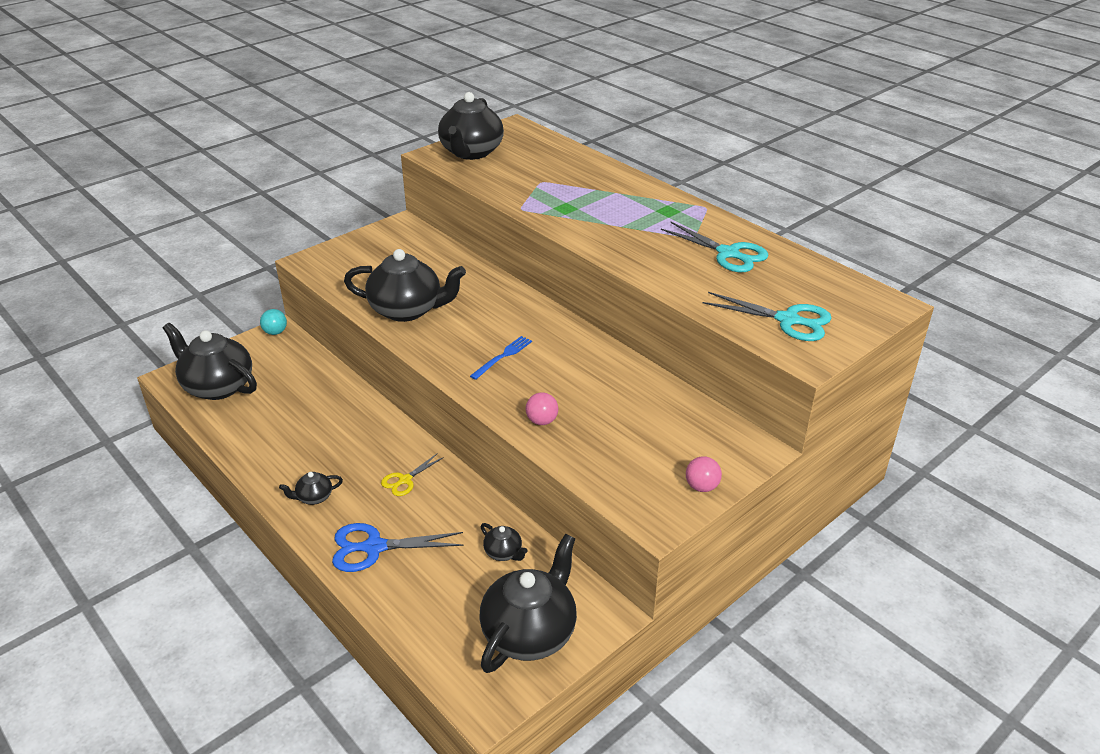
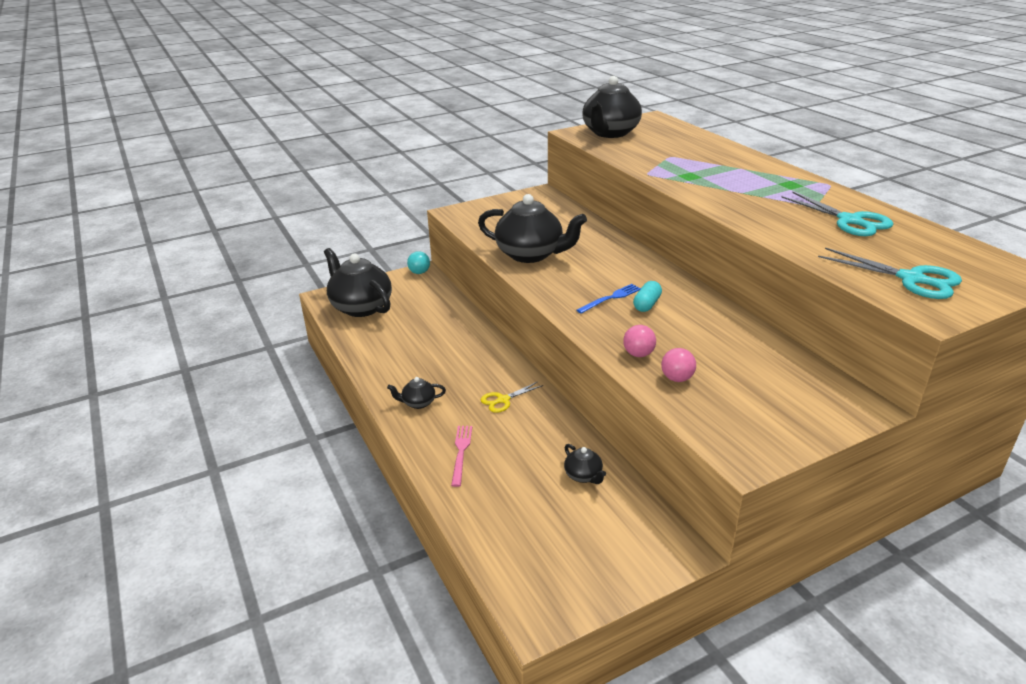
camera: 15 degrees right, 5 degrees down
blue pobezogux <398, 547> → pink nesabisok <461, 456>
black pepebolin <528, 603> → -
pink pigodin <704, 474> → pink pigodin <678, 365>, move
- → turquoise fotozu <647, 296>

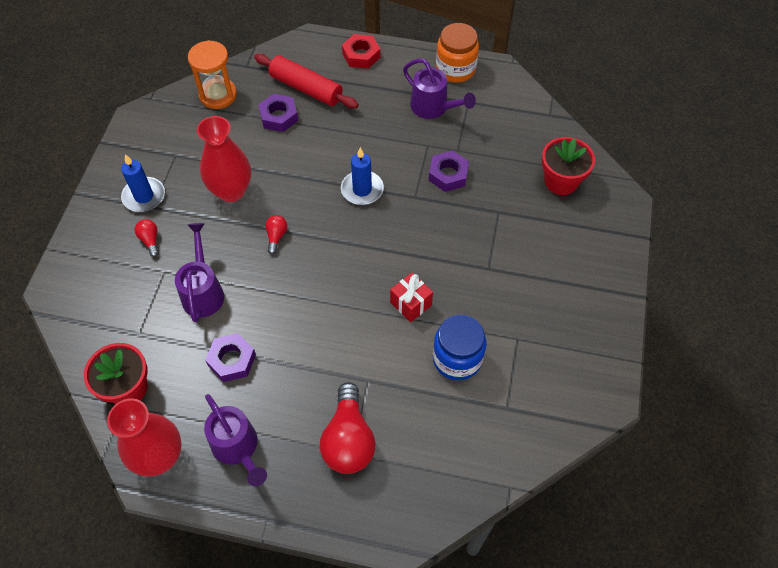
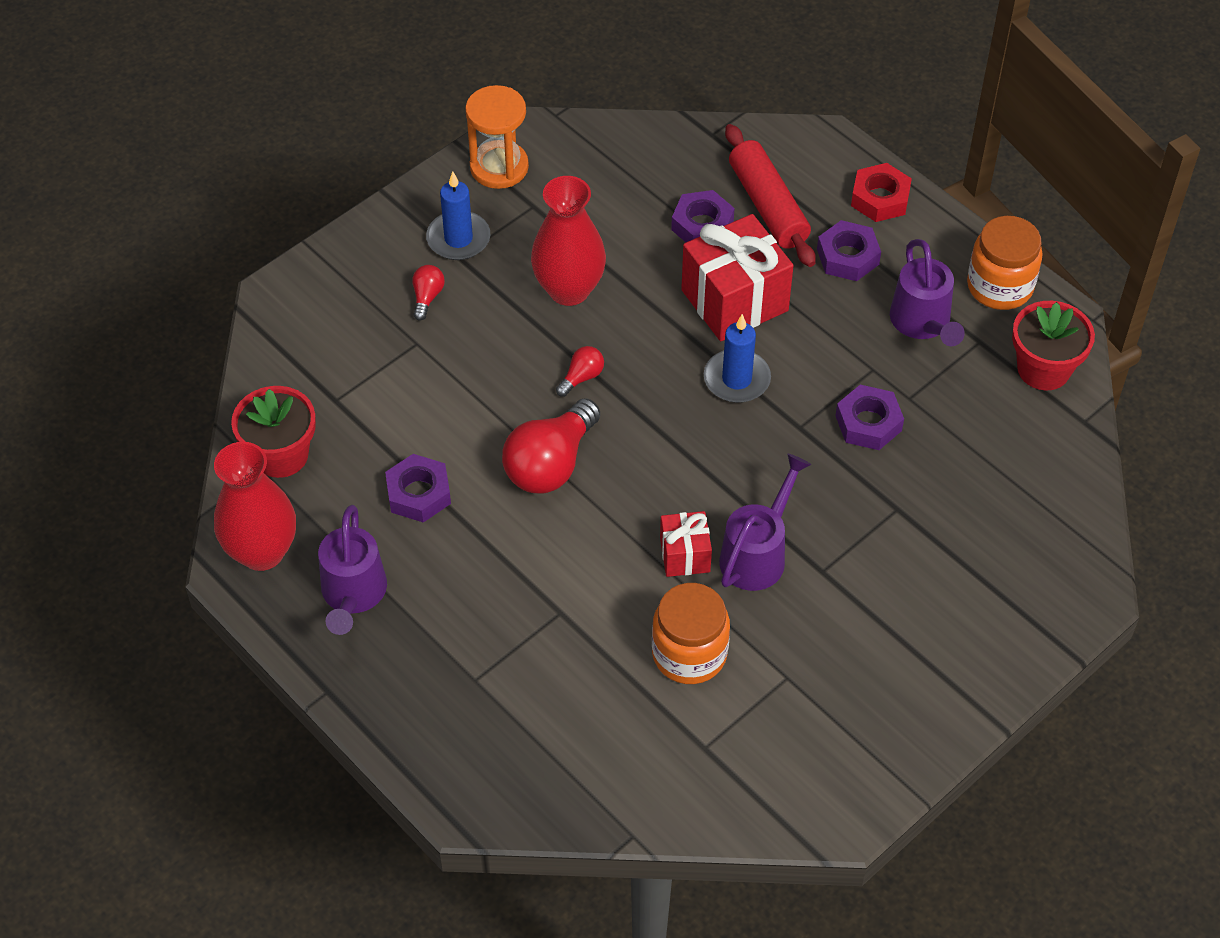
camera: 35 degrees right, 5 degrees down
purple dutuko <199, 272> → purple dutuko <765, 522>, move
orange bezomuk <212, 74> → orange bezomuk <497, 137>, move
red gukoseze <348, 428> → red gukoseze <551, 446>, move
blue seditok <459, 348> → orange seditok <691, 633>
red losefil <568, 166> → red losefil <1053, 345>, move
- → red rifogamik <737, 277>
- → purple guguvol <849, 250>

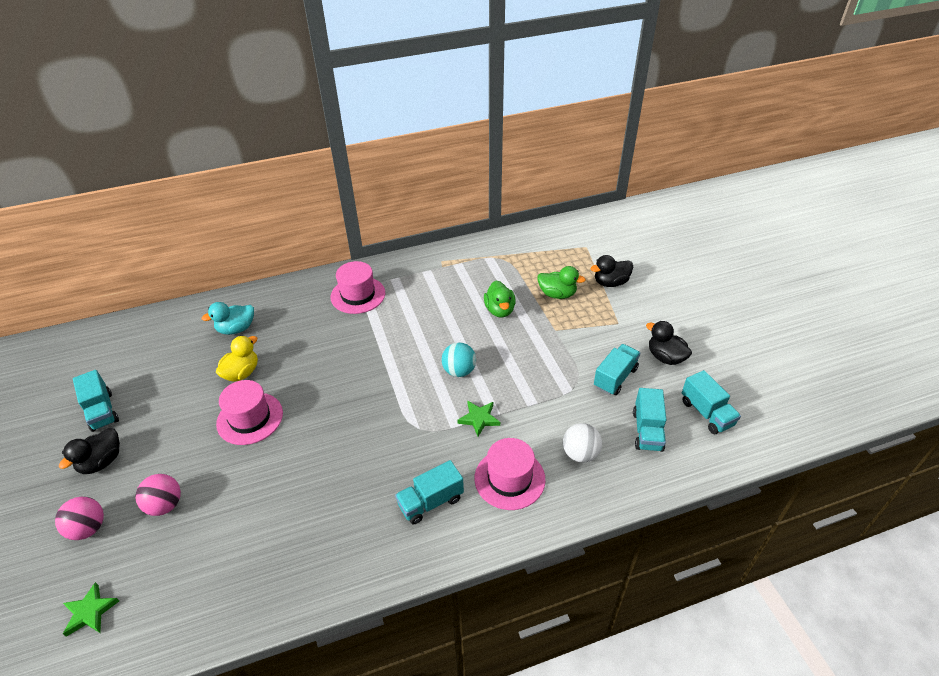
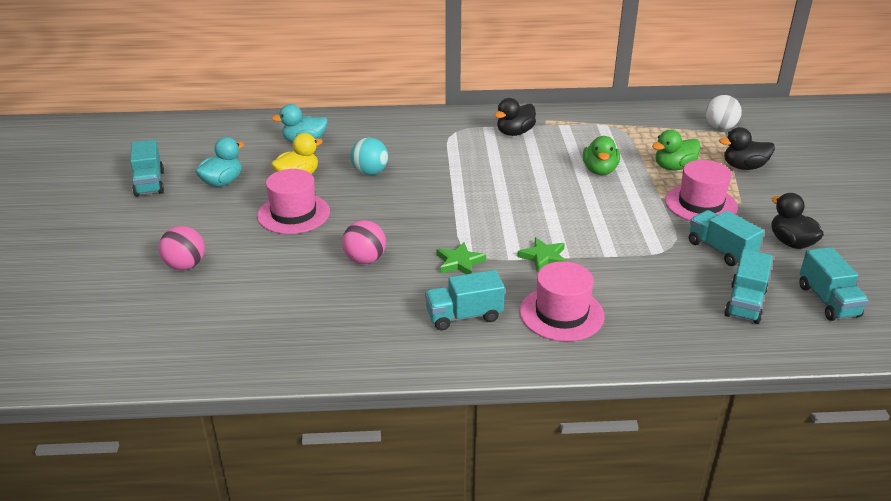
camera: 15 degrees right, 10 degrees down
pink pigodin <79, 518> → pink pigodin <364, 242>, move
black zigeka <89, 451> → black zigeka <515, 117>, move
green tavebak <91, 609> → green tavebak <461, 258>, move
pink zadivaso <357, 287> → pink zadivaso <701, 190>, move
turquoise pigodin <459, 359> → turquoise pigodin <369, 156>, move
green zigeka <562, 282> → green zigeka <676, 150>, 120 degrees clockwise
white pigodin <582, 443> → white pigodin <723, 112>, move
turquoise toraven <617, 369> → turquoise toraven <726, 238>, 90 degrees counterclockwise
- → turquoise zigeka <219, 162>

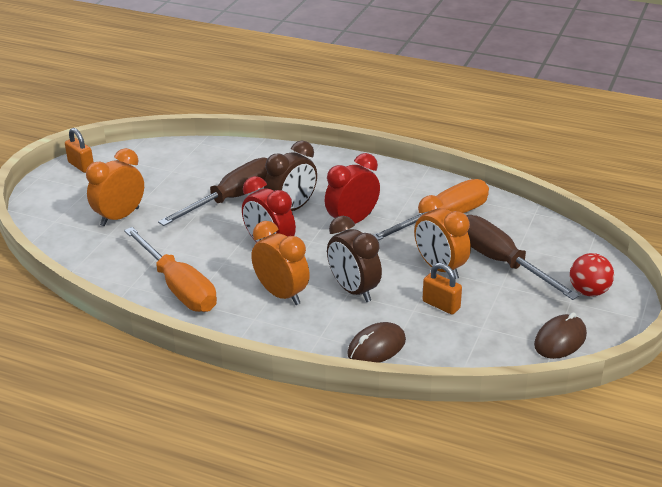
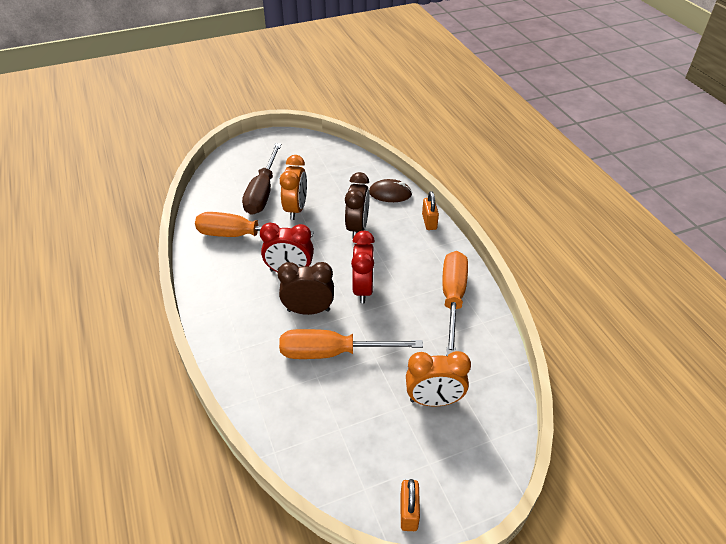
camera: 135 degrees left, 10 degrees up
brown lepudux <213, 192> → orange lepudux <351, 344>
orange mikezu <280, 263> → -
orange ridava <442, 288> → orange ridava <430, 210>, move
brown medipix <560, 335> → -
red pigodin <592, 274> → -

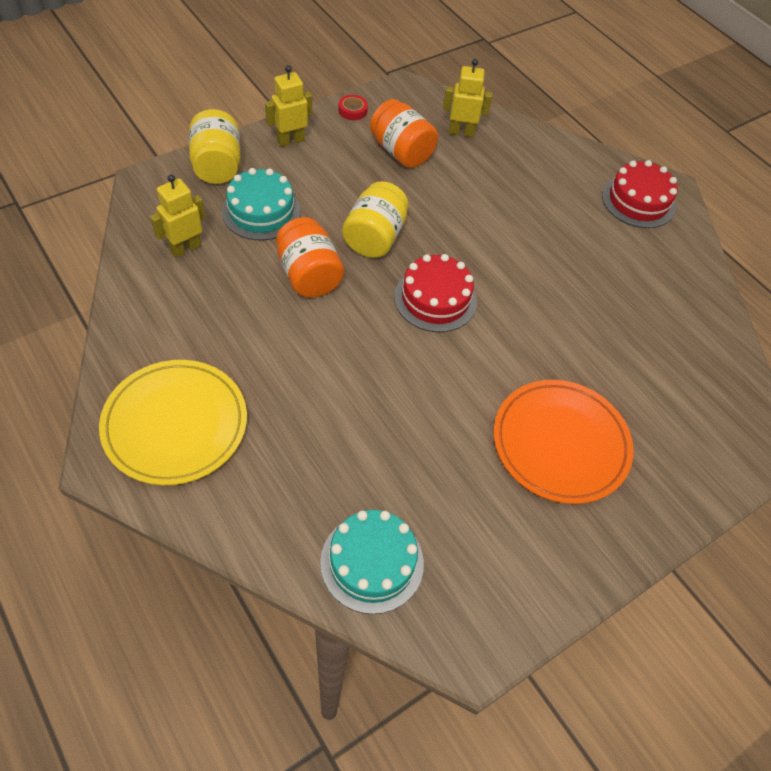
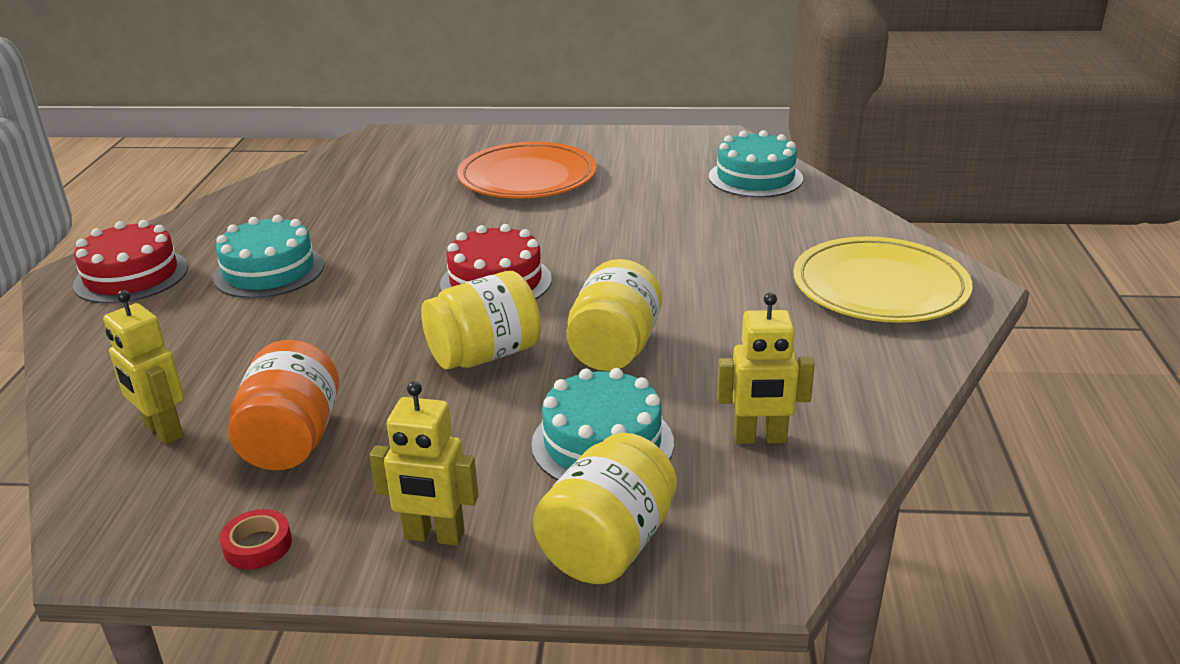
camera: 135 degrees left, 25 degrees down
orange seditok <310, 257> → yellow seditok <614, 315>
- → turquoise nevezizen <268, 256>

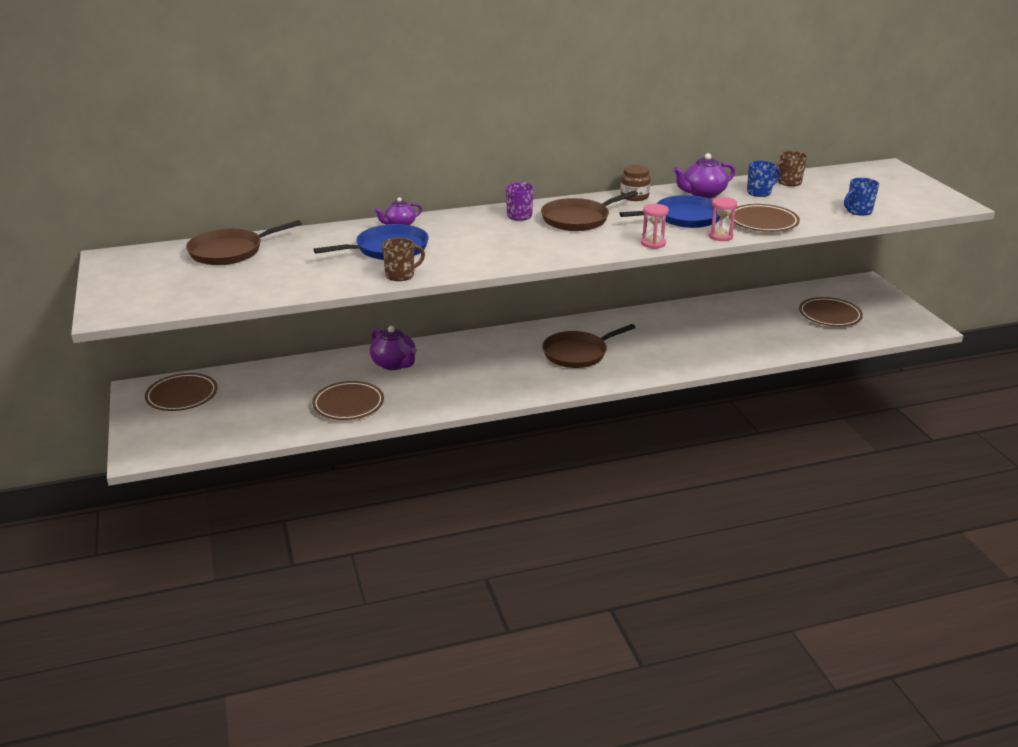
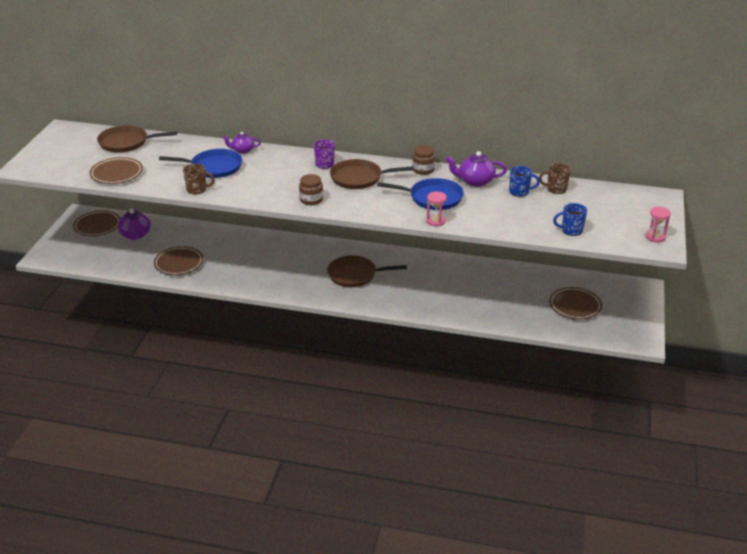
camera: 30 degrees right, 5 degrees up
purple pepebolin <393, 348> → purple pepebolin <134, 223>, move
pink bezomuk <655, 226> → pink bezomuk <658, 224>, move
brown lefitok <764, 218> → brown lefitok <116, 170>, move
- → brown seditok <311, 189>

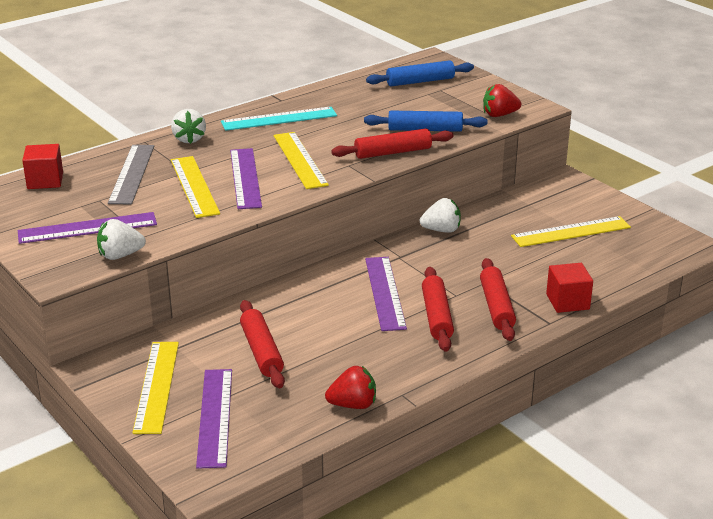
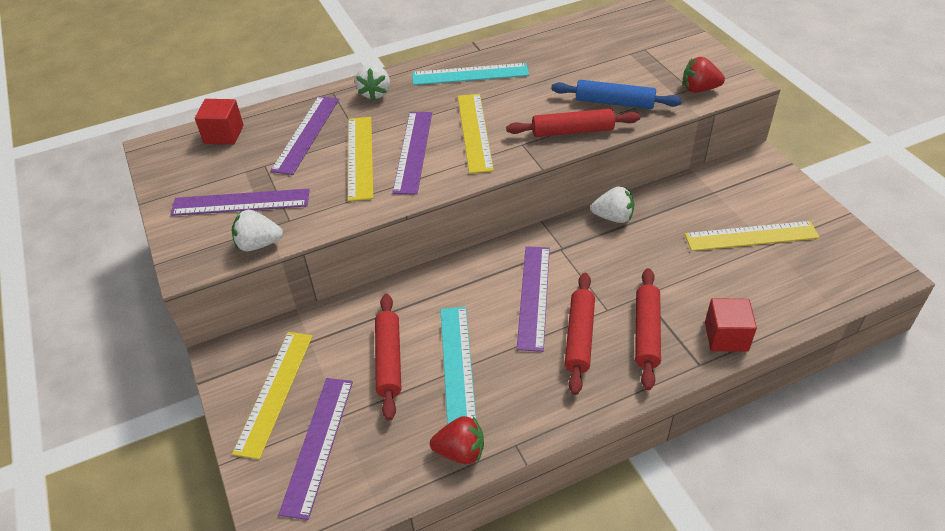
camera: 15 degrees right, 15 degrees up
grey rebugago <131, 174> → purple rebugago <304, 135>
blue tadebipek <420, 73> → -
- → turquoise rebugago <458, 365>

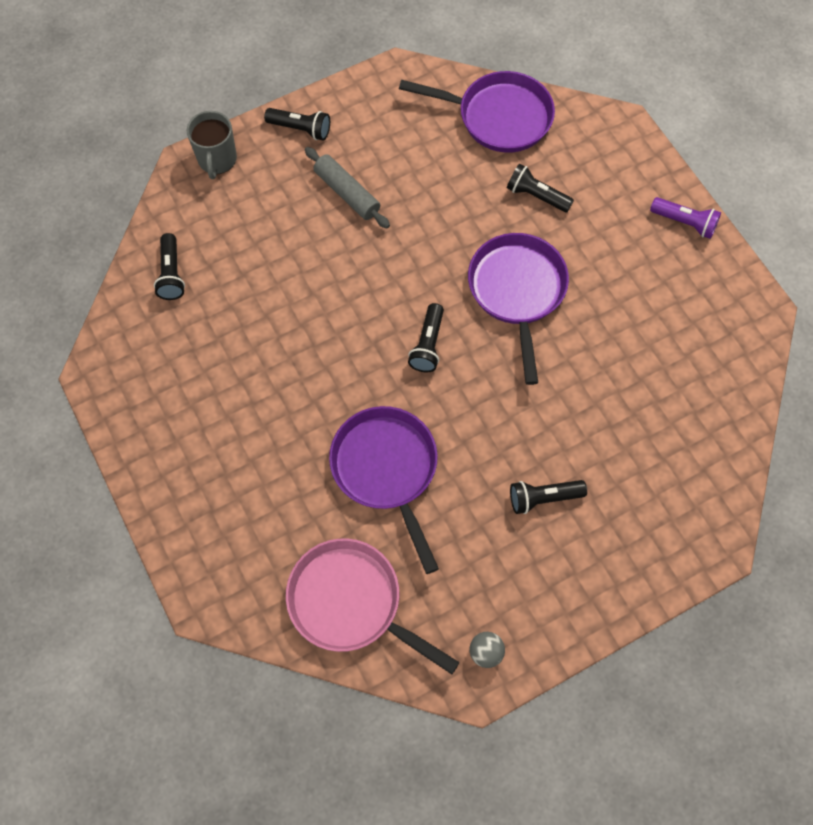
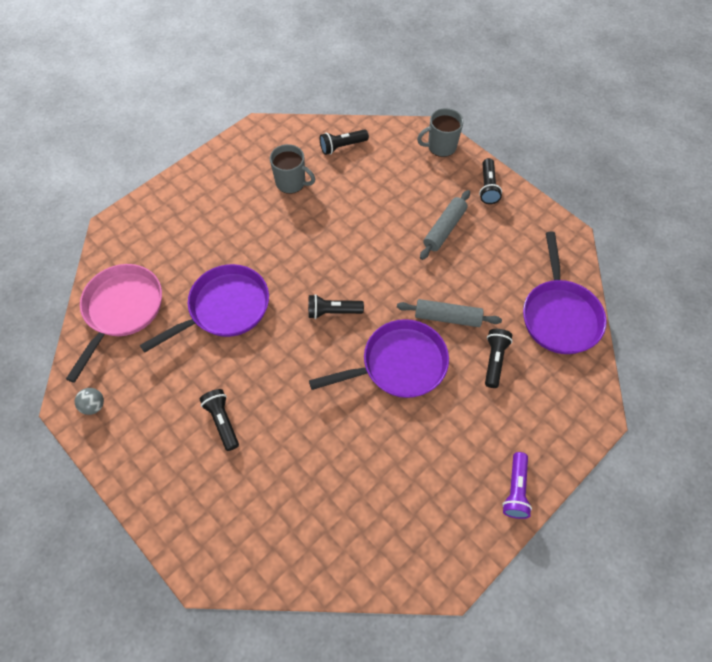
camera: 75 degrees right, 5 degrees down
- → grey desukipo <292, 169>
- → grey tadebipek <449, 313>

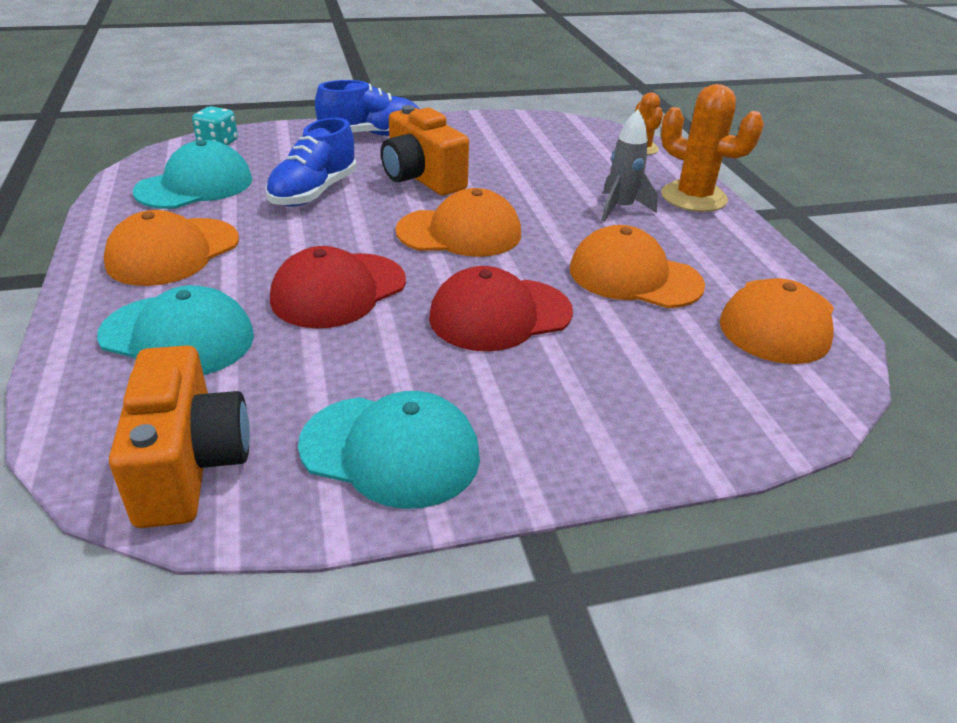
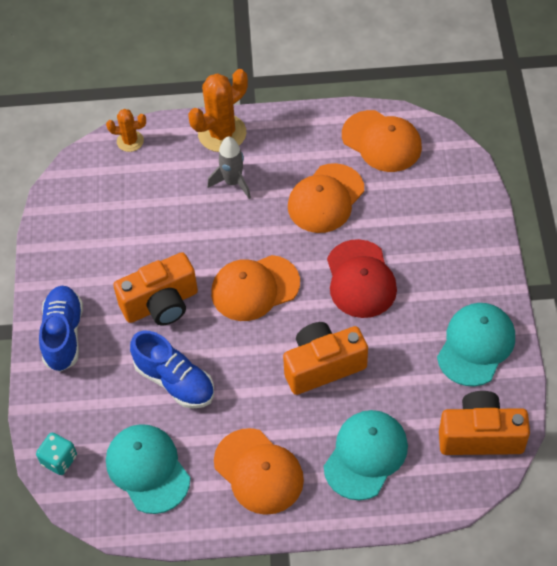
camera: 75 degrees left, 20 degrees up
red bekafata <338, 287> → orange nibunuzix <325, 358>
orange bekafata <458, 222> → orange bekafata <255, 288>, 120 degrees counterclockwise

